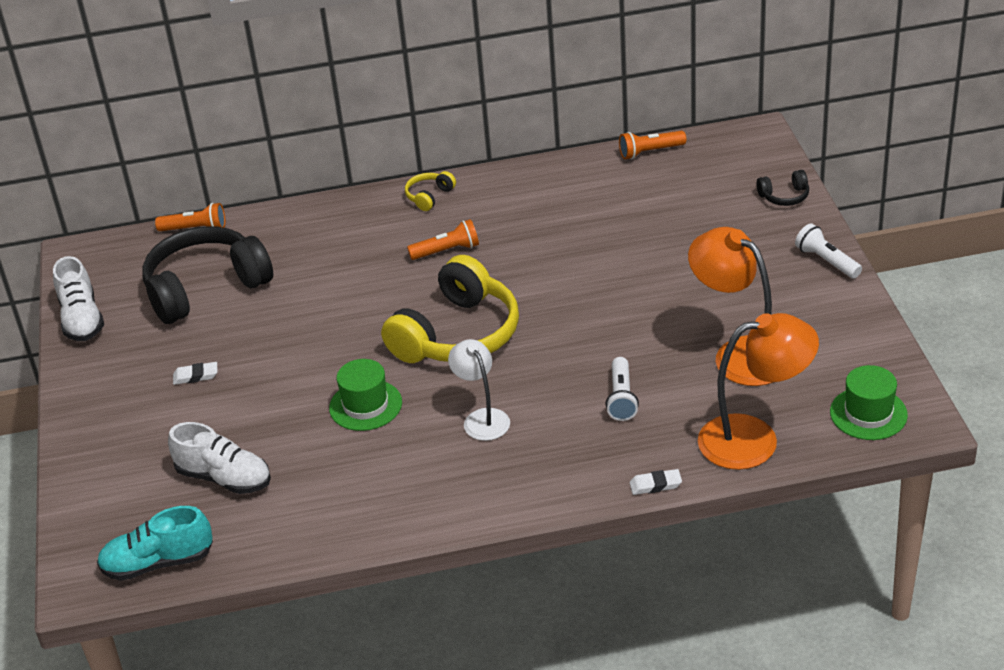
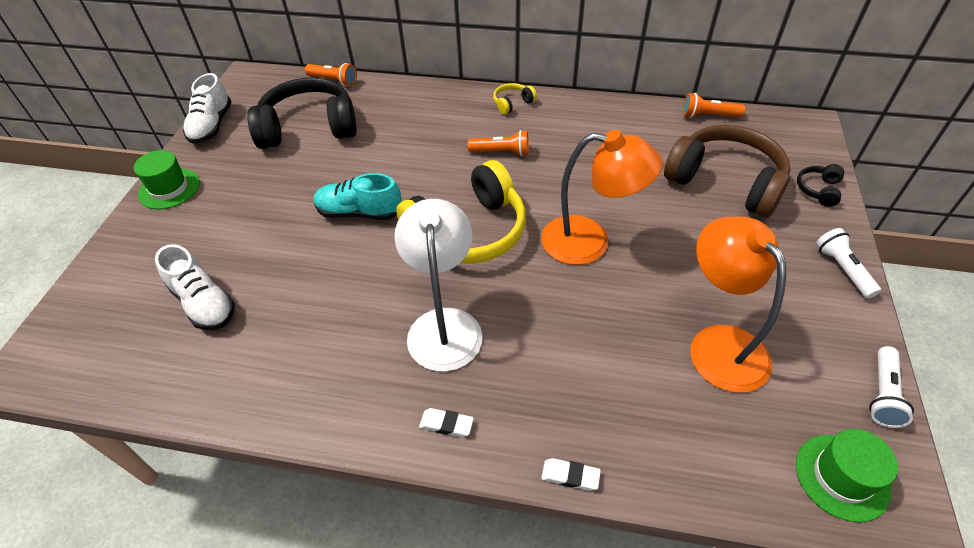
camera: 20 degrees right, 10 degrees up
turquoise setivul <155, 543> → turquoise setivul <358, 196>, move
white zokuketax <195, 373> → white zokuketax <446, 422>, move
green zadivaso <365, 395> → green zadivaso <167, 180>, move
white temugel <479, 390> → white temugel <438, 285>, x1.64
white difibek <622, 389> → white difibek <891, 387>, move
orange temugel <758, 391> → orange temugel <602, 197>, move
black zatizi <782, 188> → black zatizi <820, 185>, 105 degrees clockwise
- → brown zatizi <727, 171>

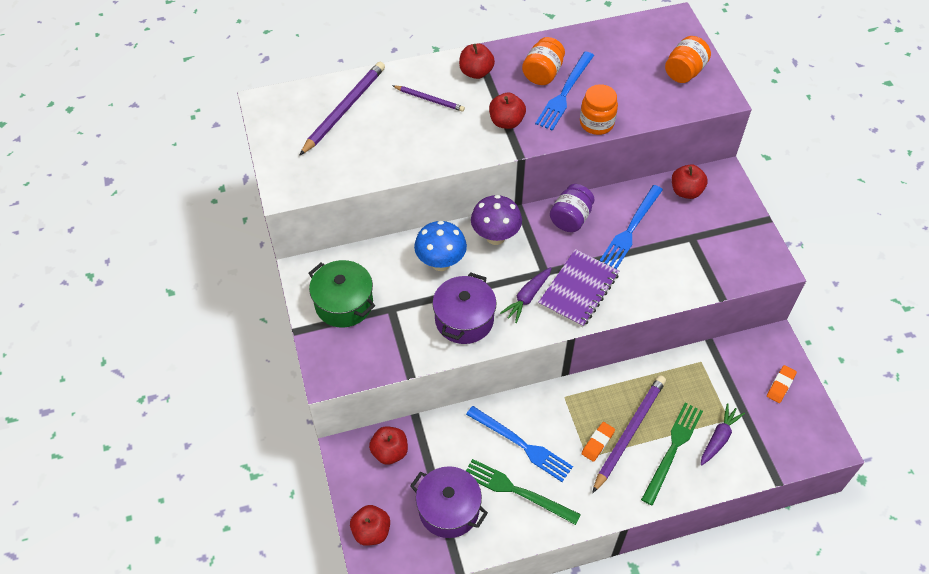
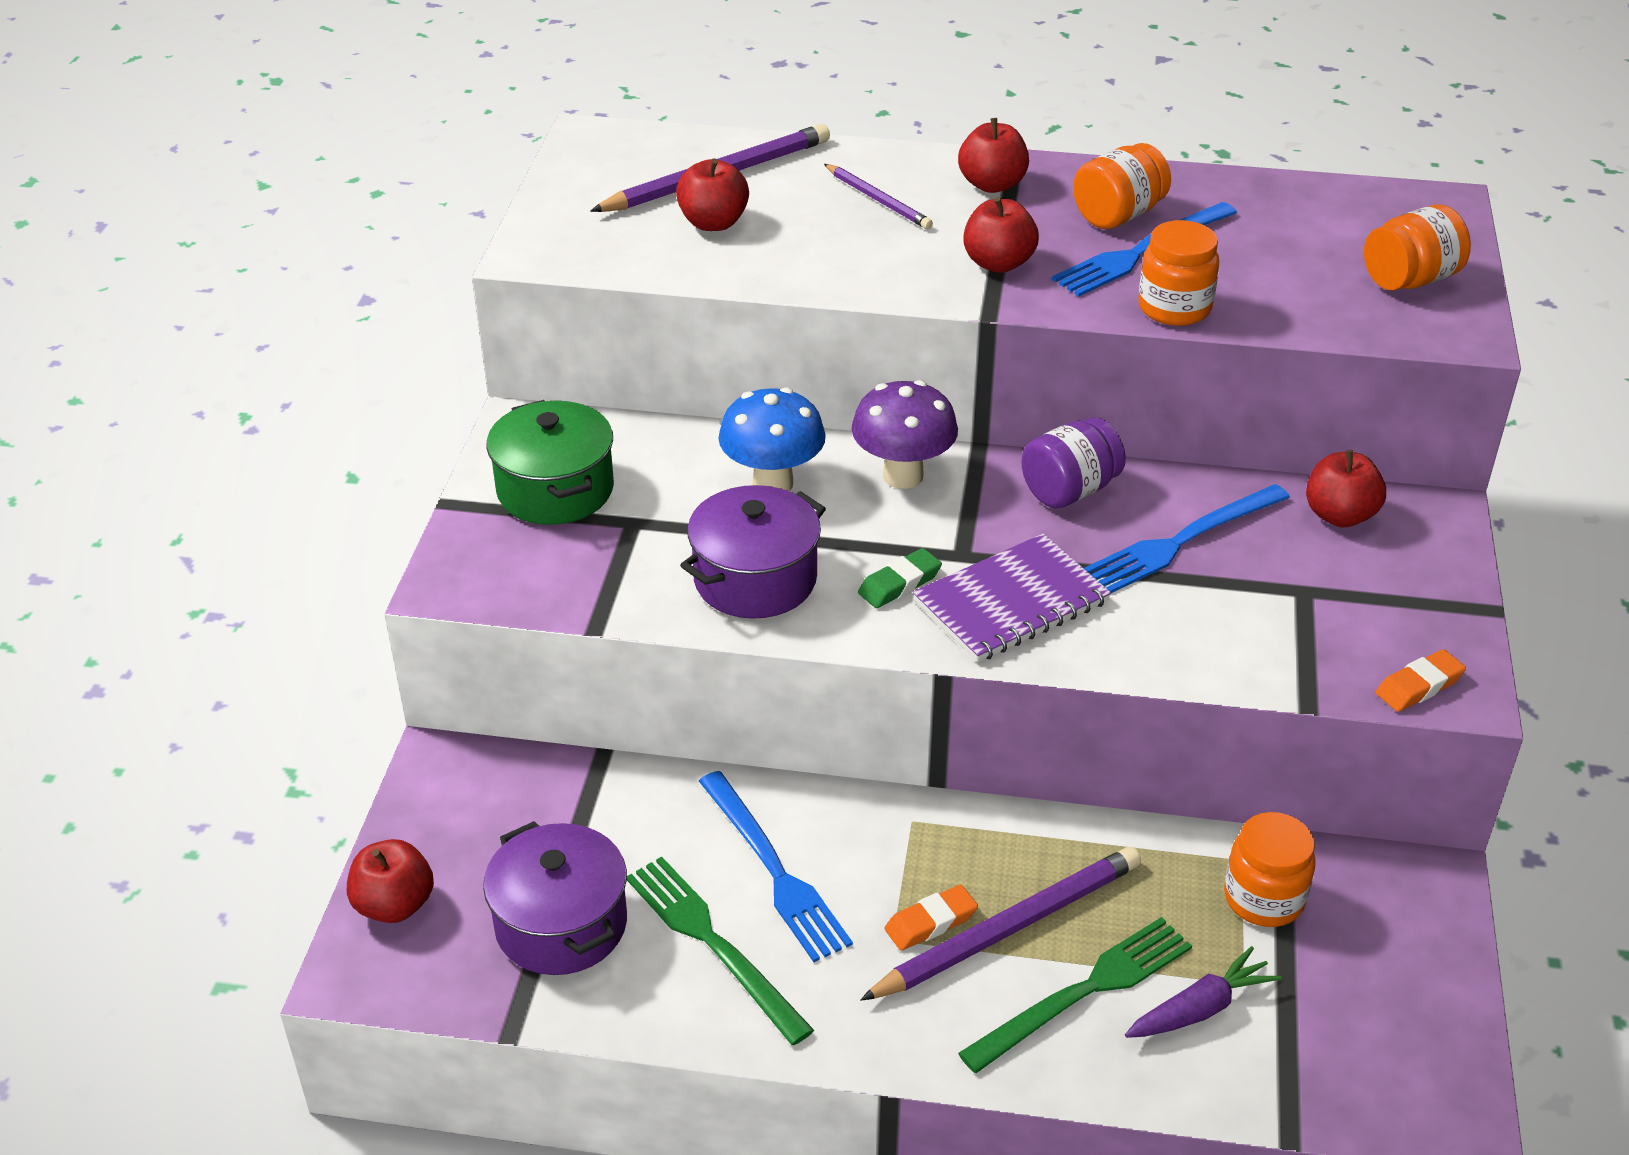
camera: 25 degrees right, 15 degrees down
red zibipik <388, 445> → red zibipik <712, 194>, move
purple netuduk <526, 295> → green zokuketax <900, 578>
orange zokuketax <782, 384> → orange zokuketax <1421, 680>, move
- → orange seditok <1270, 869>

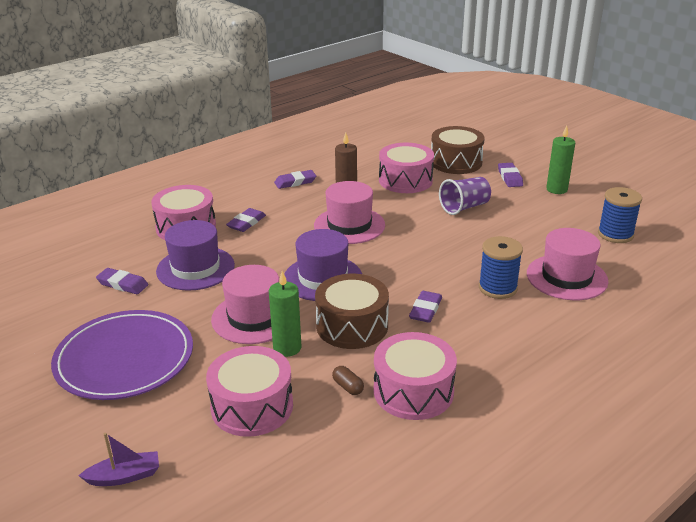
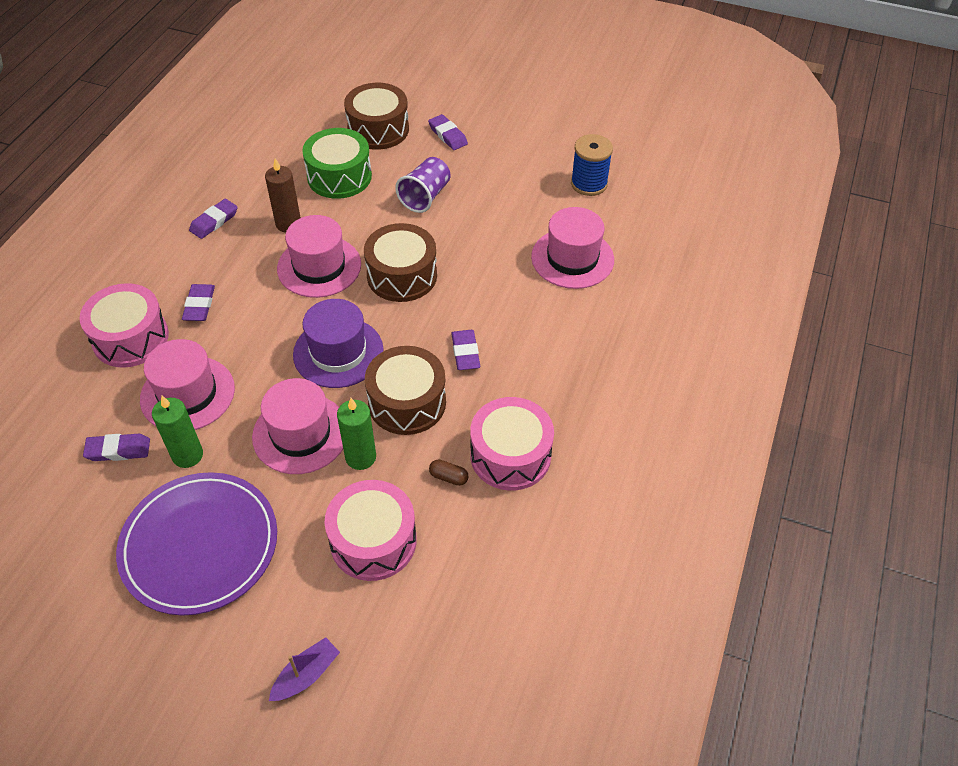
camera: 30 degrees left, 20 degrees up
purple zadivaso <195, 255> → pink zadivaso <187, 384>
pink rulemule <406, 168> → green rulemule <337, 163>
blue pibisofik <501, 267> → -
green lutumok <560, 160> → green lutumok <177, 432>, move
- → brown rulemule <400, 262>

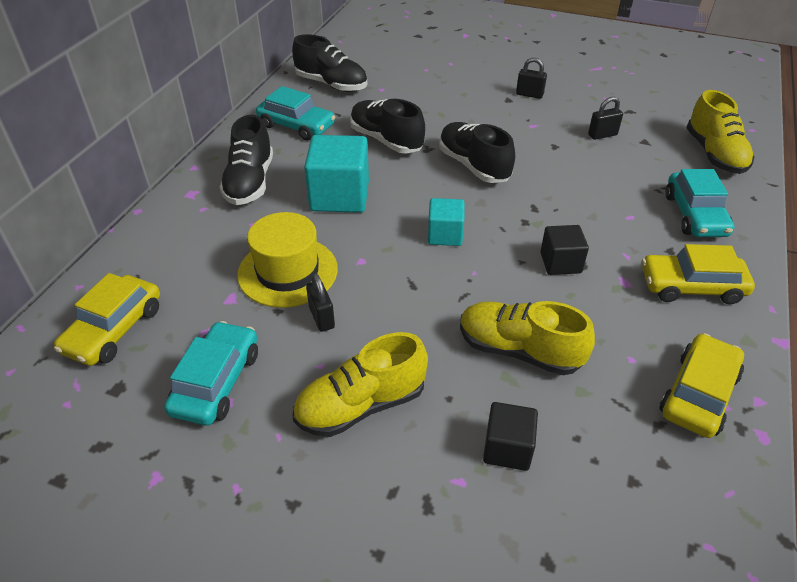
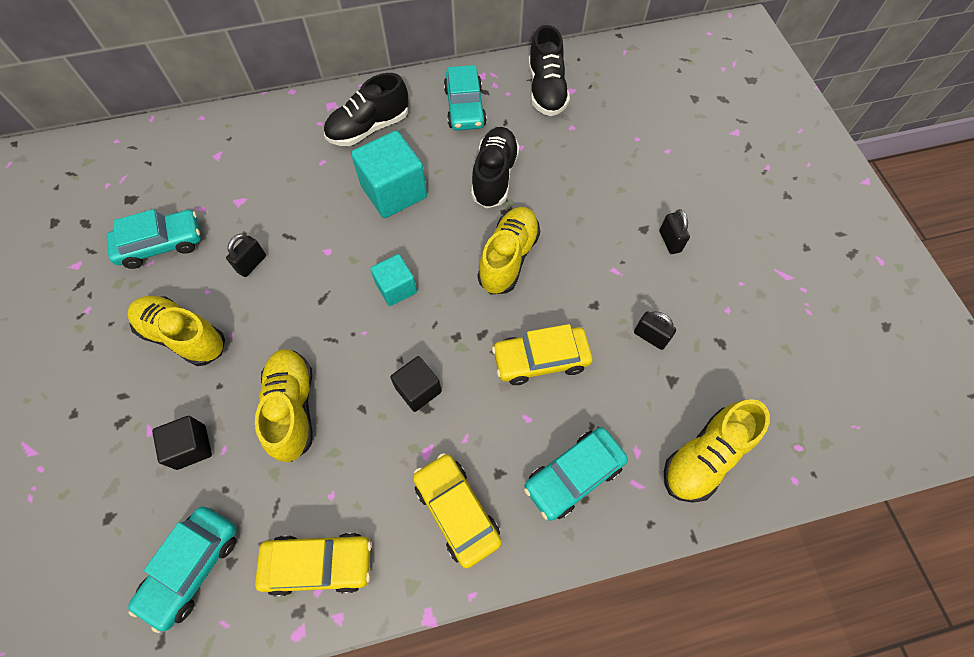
camera: 55 degrees right, 20 degrees up
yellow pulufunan <107, 319> → yellow pulufunan <542, 354>, move
yellow zadivaso <287, 260> → -
black setivul <477, 152> → yellow setivul <509, 250>
- → turquoise pulufunan <182, 569>

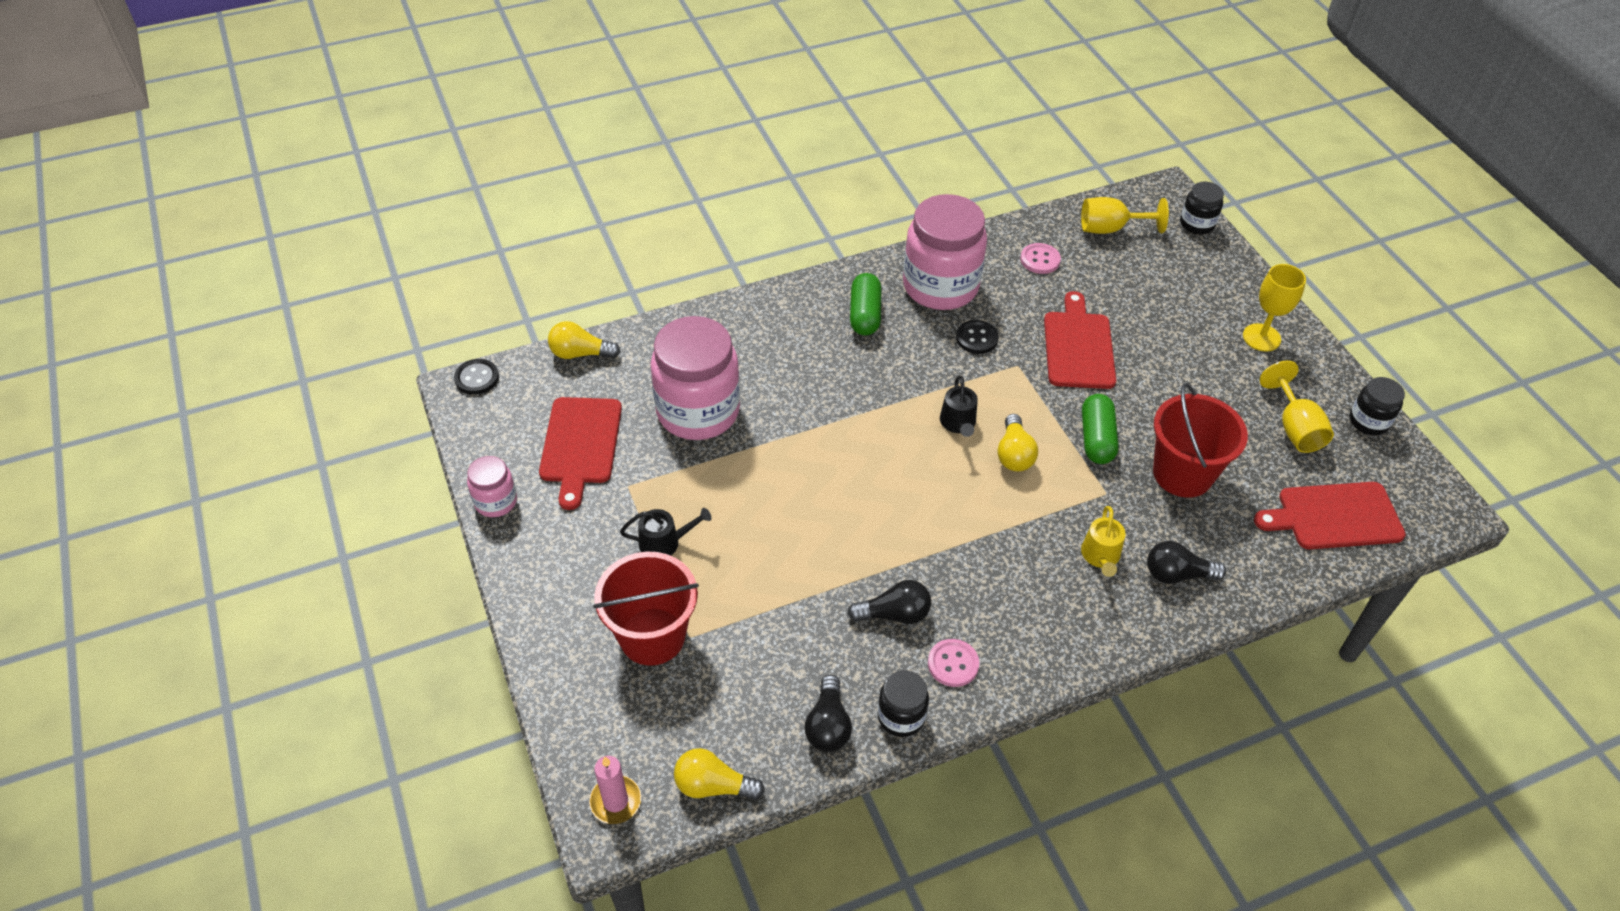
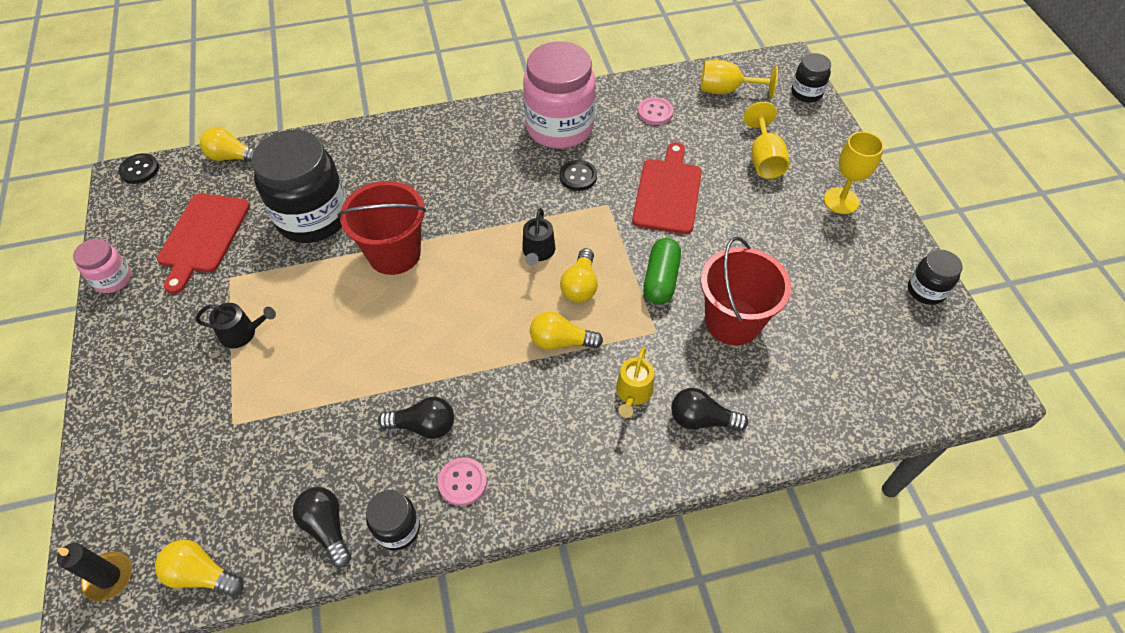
camera: 10 degrees right, 5 degrees up
pink lutumok <615, 790> → black lutumok <94, 572>
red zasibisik <646, 609> → red zasibisik <381, 228>, move
pink seditok <695, 378> → black seditok <299, 186>
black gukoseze <828, 713> → black gukoseze <322, 527>, 135 degrees clockwise
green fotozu <865, 304> → -
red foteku <1330, 515> → -
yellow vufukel <1296, 407> → yellow vufukel <766, 140>, move
- → yellow gukoseze <566, 330>

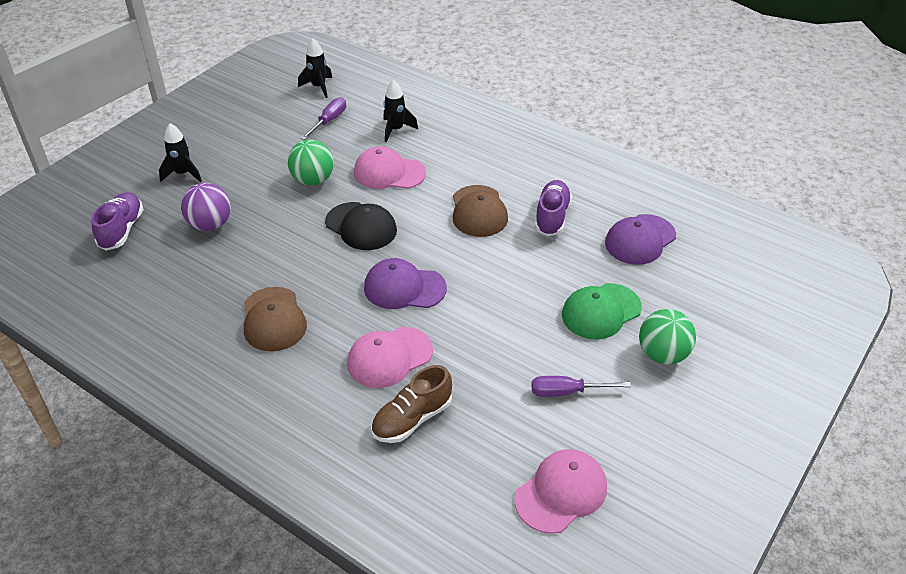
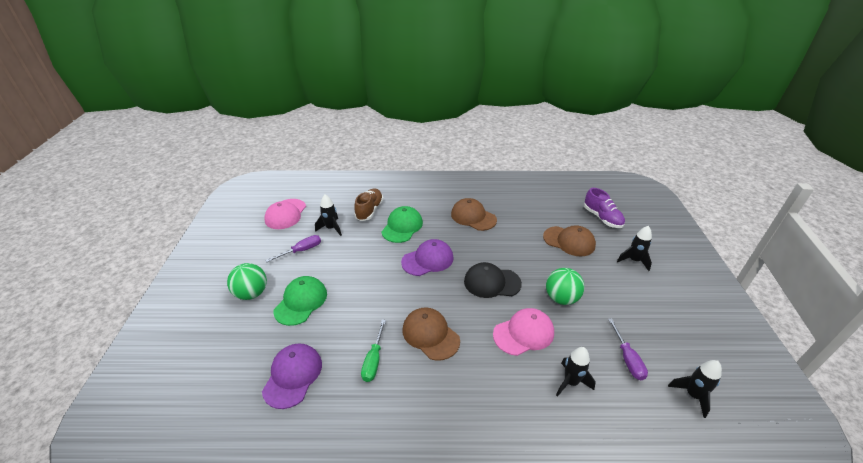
camera: 145 degrees right, 5 degrees down
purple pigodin <206, 207> → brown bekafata <569, 240>
pink bekafata <390, 357> → green bekafata <402, 224>
purple setivul <553, 208> → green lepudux <373, 351>
- → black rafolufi <328, 215>

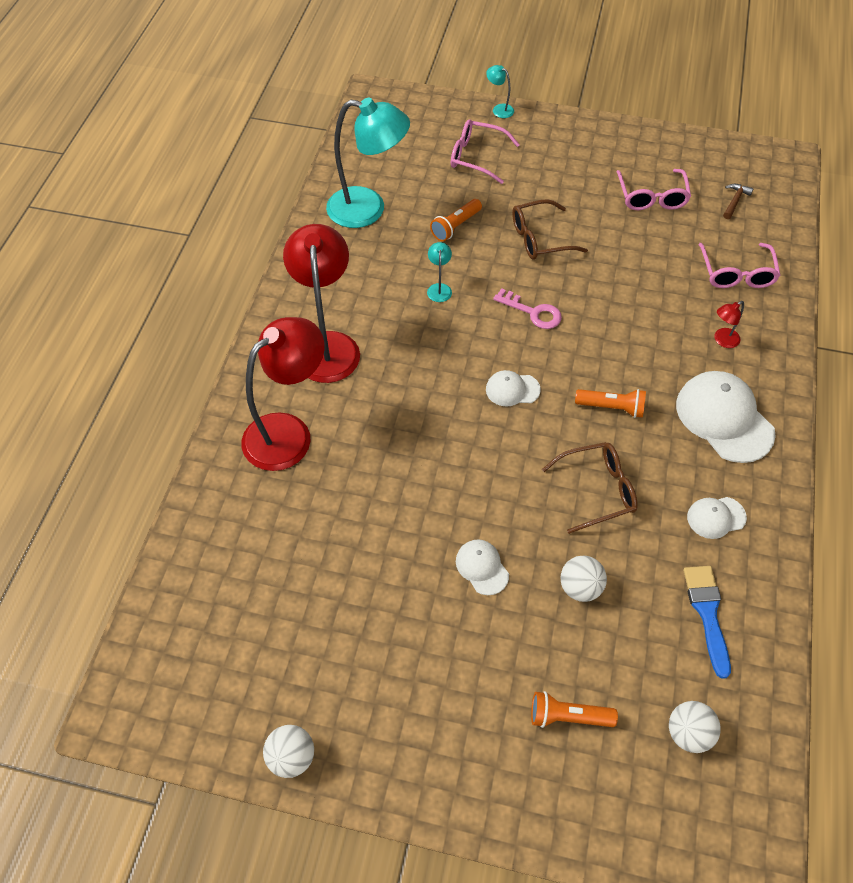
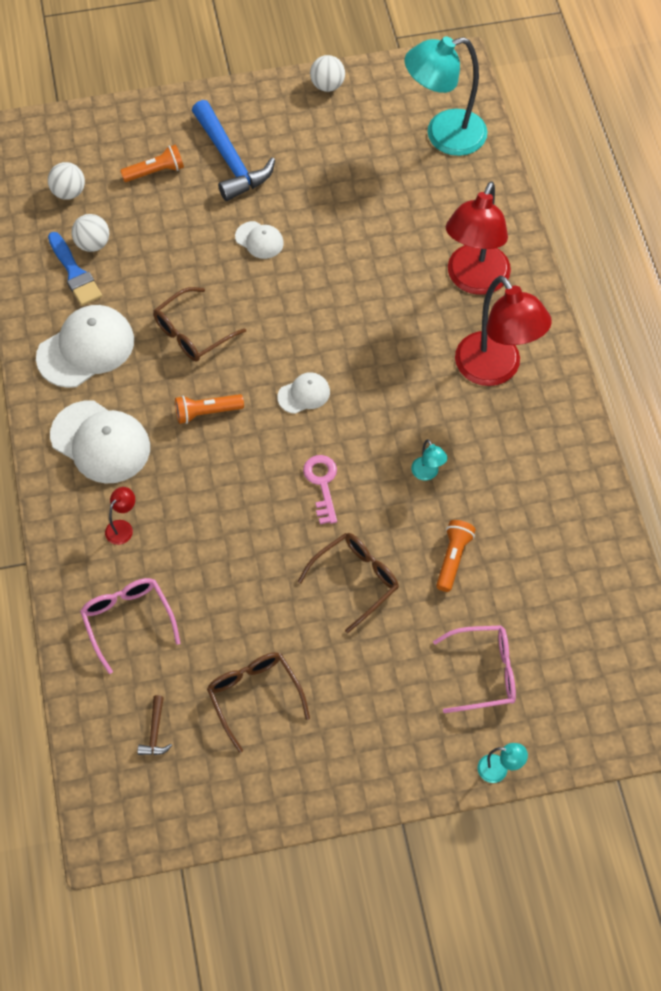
camera: 155 degrees right, 5 degrees up
turquoise temugel <368, 163> → turquoise temugel <446, 96>, move
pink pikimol <527, 308> → pink pikimol <320, 489>, 75 degrees clockwise
white pigodin <583, 578> → white pigodin <90, 233>, move
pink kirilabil <654, 189> → brown kirilabil <258, 702>
white bekafata <717, 518> → white bekafata <85, 346>, x1.93
- → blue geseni <233, 150>

